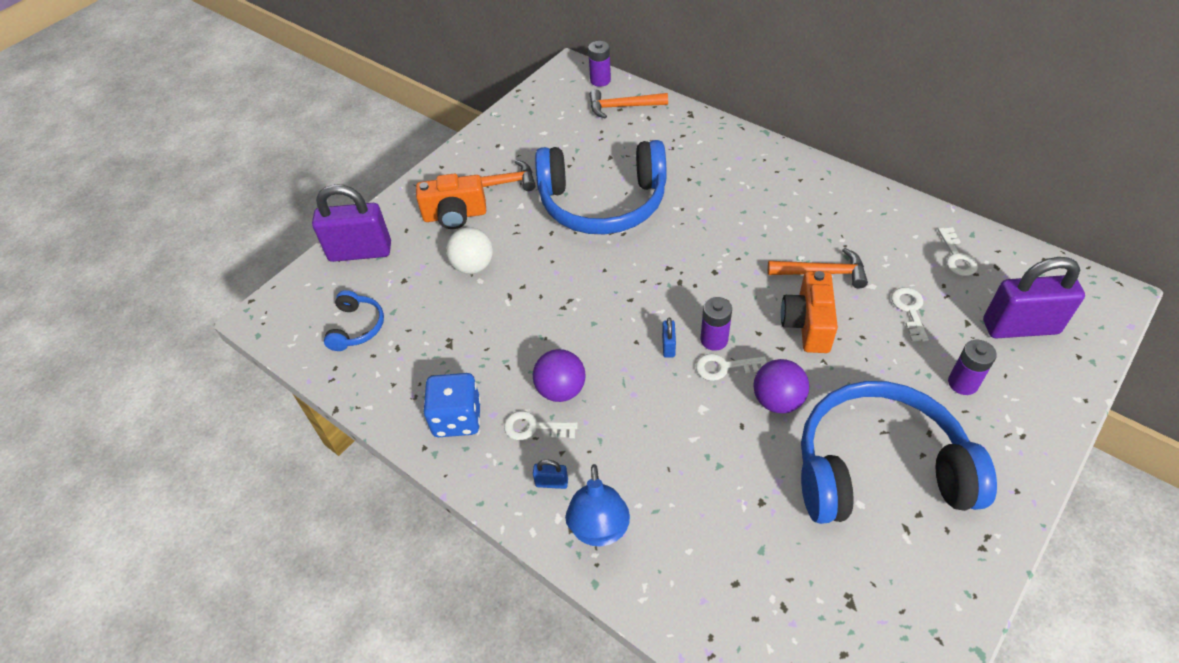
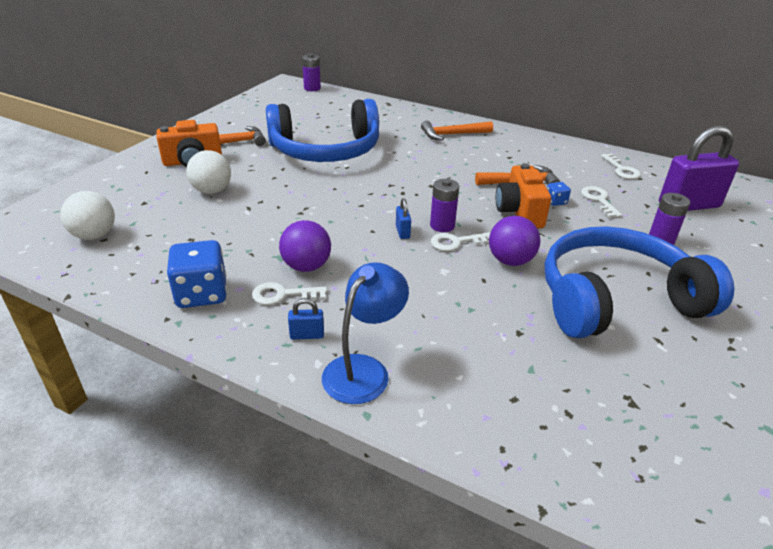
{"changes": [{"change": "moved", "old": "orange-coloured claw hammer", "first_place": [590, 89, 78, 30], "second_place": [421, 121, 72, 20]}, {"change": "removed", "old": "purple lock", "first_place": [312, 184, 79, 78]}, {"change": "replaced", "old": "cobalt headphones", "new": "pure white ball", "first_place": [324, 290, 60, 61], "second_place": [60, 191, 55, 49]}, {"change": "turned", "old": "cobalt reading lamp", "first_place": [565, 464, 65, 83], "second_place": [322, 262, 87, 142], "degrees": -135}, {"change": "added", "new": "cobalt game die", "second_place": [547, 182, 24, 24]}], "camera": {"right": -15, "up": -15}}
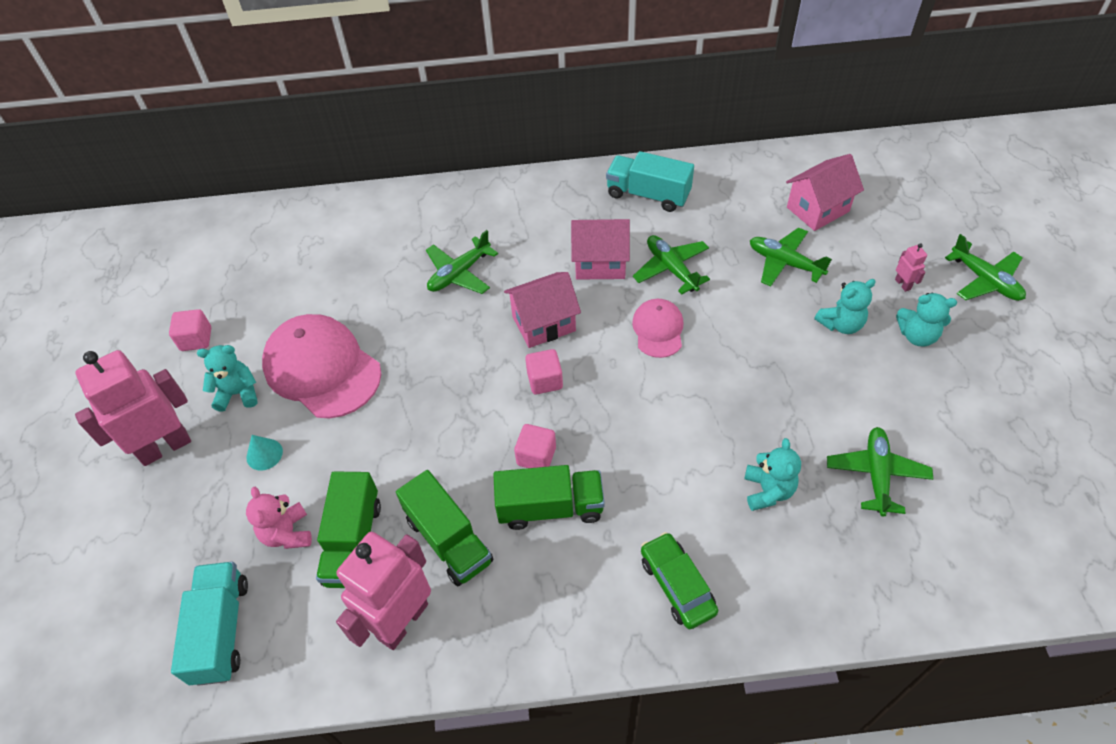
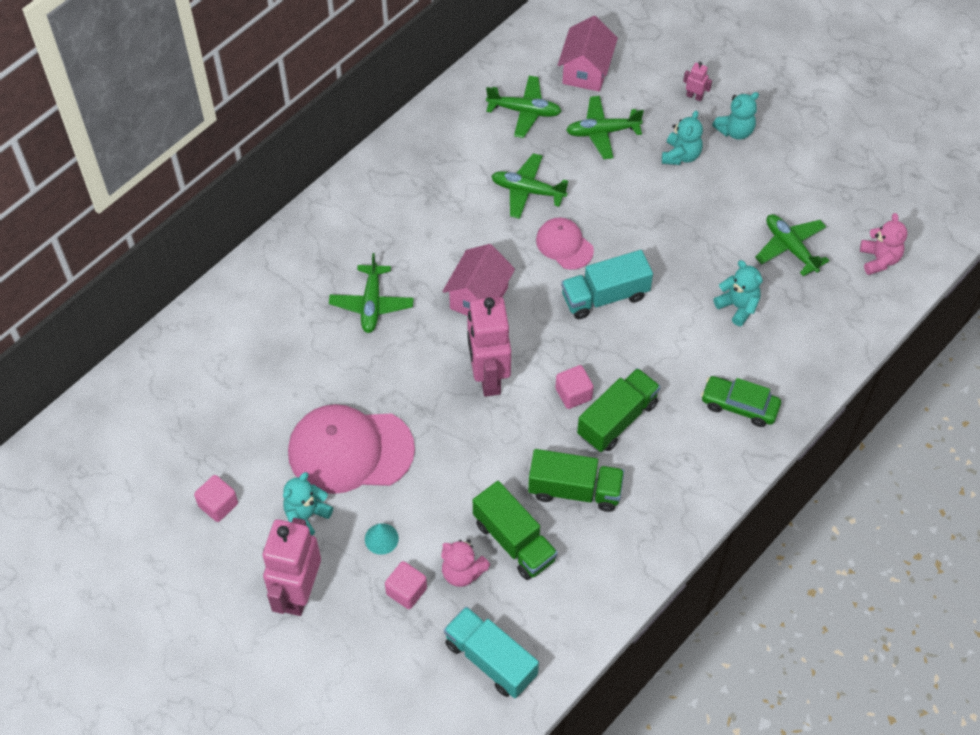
{"changes": [{"change": "moved", "old": "teal lorry", "first_place": [606, 151, 88, 61], "second_place": [561, 250, 92, 69]}, {"change": "removed", "old": "rosy cottage", "first_place": [571, 219, 59, 61]}, {"change": "moved", "old": "green plane", "first_place": [945, 234, 81, 67], "second_place": [486, 76, 75, 62]}, {"change": "moved", "old": "rosy solid cube", "first_place": [525, 349, 38, 45], "second_place": [385, 561, 42, 48]}, {"change": "moved", "old": "rosy robot", "first_place": [336, 532, 95, 118], "second_place": [467, 297, 44, 100]}, {"change": "added", "new": "rosy stuffed bear", "second_place": [860, 213, 47, 62]}], "camera": {"right": -45, "up": 5}}
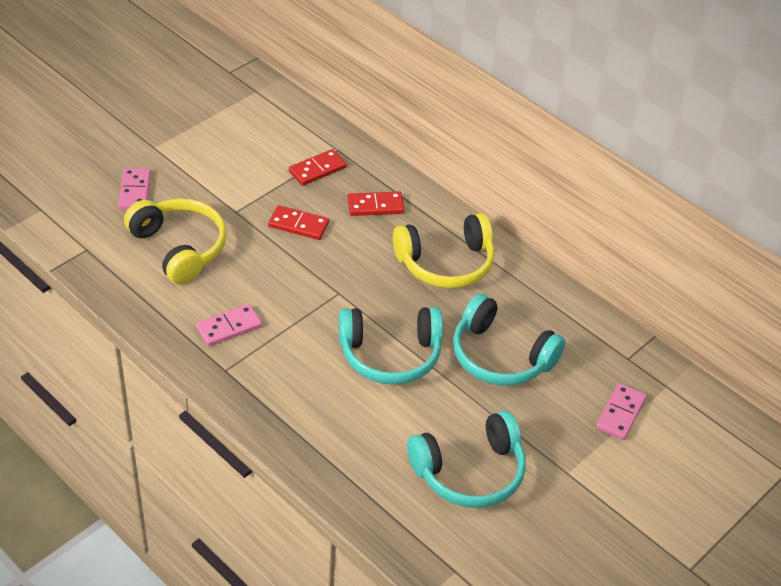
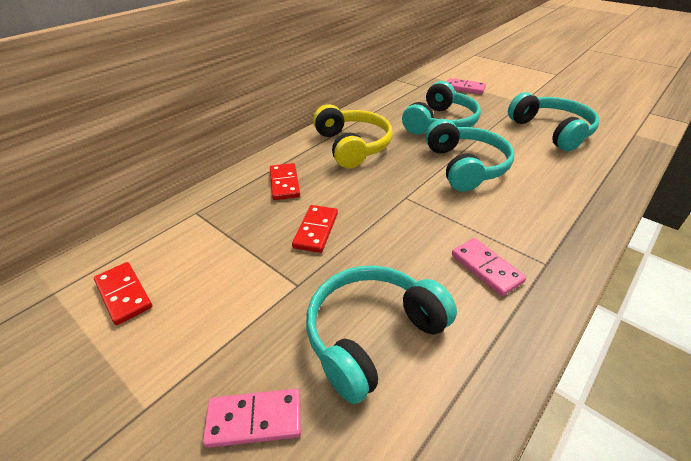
{"changes": [{"change": "moved", "old": "scarlet domino", "first_place": [289, 149, 58, 37], "second_place": [94, 262, 58, 63]}, {"change": "recoloured", "old": "golden headphones", "new": "teal headphones", "first_place": [124, 199, 103, 86], "second_place": [306, 266, 151, 138]}], "camera": {"right": -90, "up": -5}}
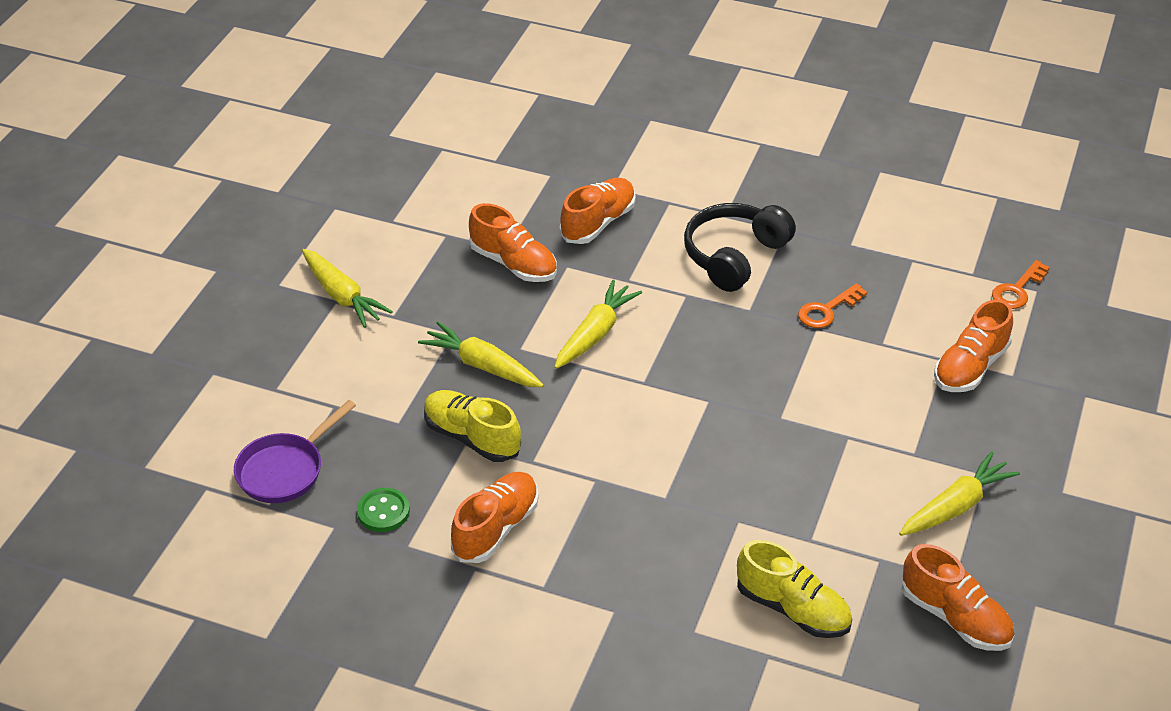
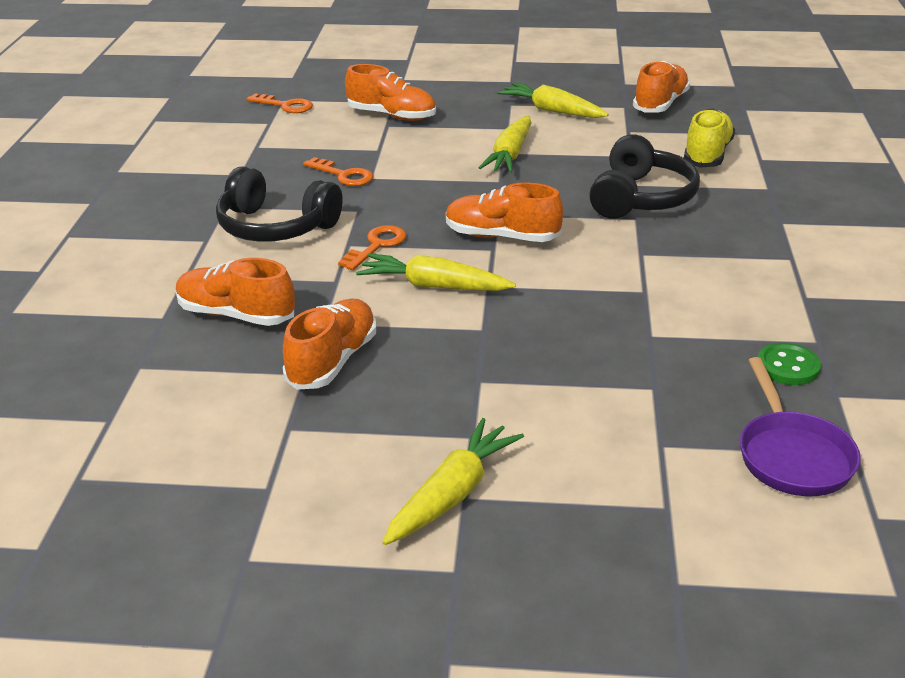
{"changes": [{"change": "moved", "old": "golden toy carrot", "first_place": [418, 322, 126, 65], "second_place": [478, 116, 54, 57]}, {"change": "removed", "old": "golden sneaker", "first_place": [424, 390, 97, 72]}, {"change": "turned", "old": "purple skillet", "first_place": [234, 400, 122, 103], "second_place": [740, 357, 121, 139], "degrees": 60}, {"change": "moved", "old": "orange-coloured sneaker", "first_place": [451, 472, 88, 91], "second_place": [446, 183, 117, 59]}, {"change": "added", "new": "ebony headphones", "second_place": [589, 134, 111, 85]}, {"change": "added", "new": "orange-coloured key", "second_place": [338, 225, 69, 45]}], "camera": {"right": -105, "up": -10}}
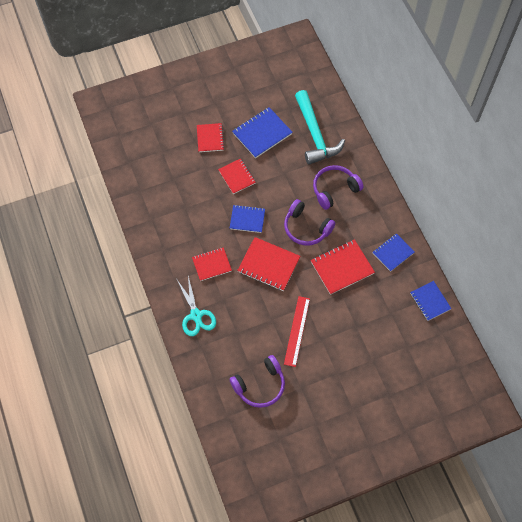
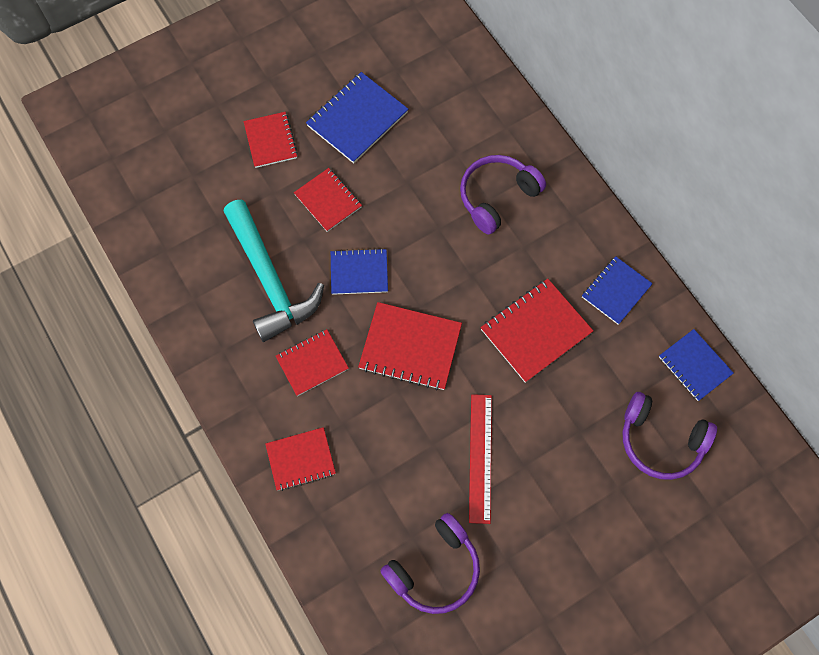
{"changes": [{"change": "moved", "old": "teal claw hammer", "first_place": [295, 90, 50, 75], "second_place": [223, 200, 101, 142]}, {"change": "moved", "old": "purple headphones", "first_place": [284, 199, 52, 47], "second_place": [623, 392, 94, 88]}, {"change": "replaced", "old": "teal pair of scissors", "new": "scarlet exercise book", "first_place": [177, 276, 39, 60], "second_place": [265, 427, 71, 64]}], "camera": {"right": -10, "up": 5}}
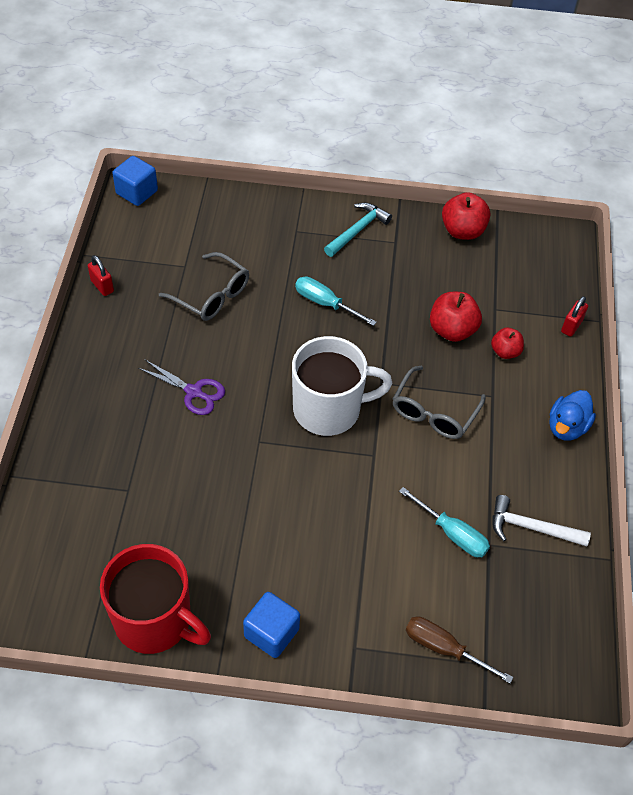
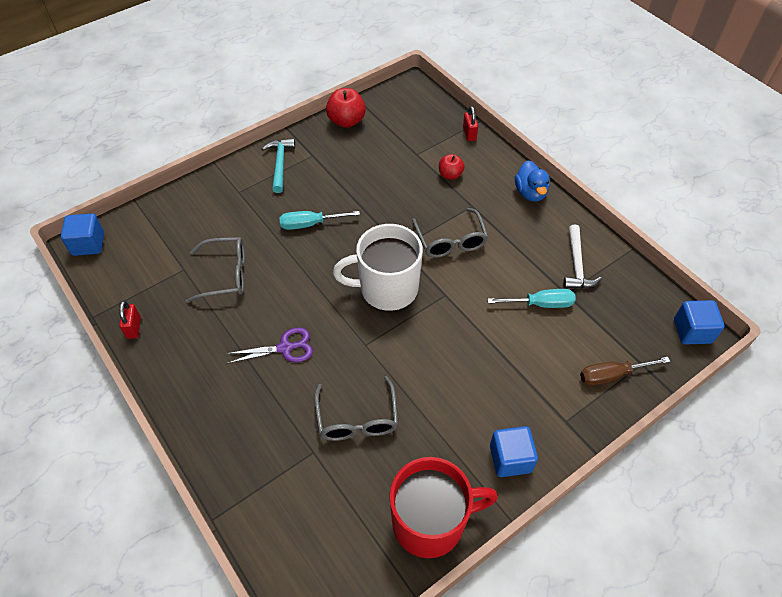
{"changes": [{"change": "turned", "old": "scarlet lock", "first_place": [88, 255, 26, 41], "second_place": [119, 301, 22, 38], "degrees": 75}, {"change": "removed", "old": "scarlet toy apple", "first_place": [430, 292, 52, 50]}, {"change": "turned", "old": "pure white mug", "first_place": [292, 336, 101, 100], "second_place": [333, 224, 90, 87], "degrees": -135}, {"change": "turned", "old": "pure white claw hammer", "first_place": [492, 495, 99, 52], "second_place": [563, 225, 39, 63], "degrees": -60}, {"change": "added", "new": "cobalt solid cube", "second_place": [674, 300, 50, 45]}, {"change": "added", "new": "ash-grey glasses", "second_place": [314, 376, 84, 65]}], "camera": {"right": -40, "up": 0}}
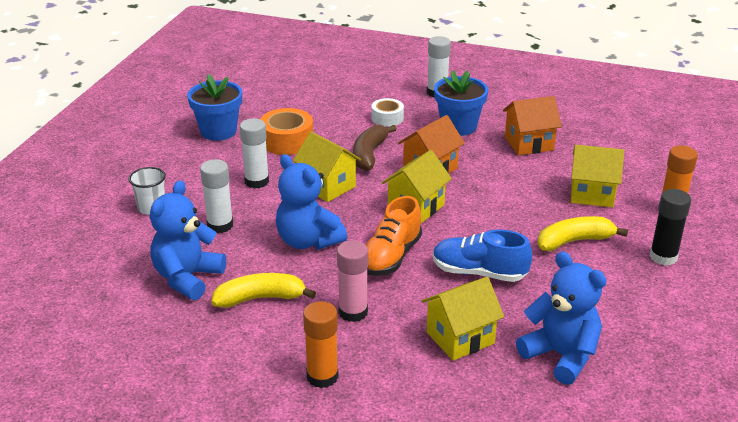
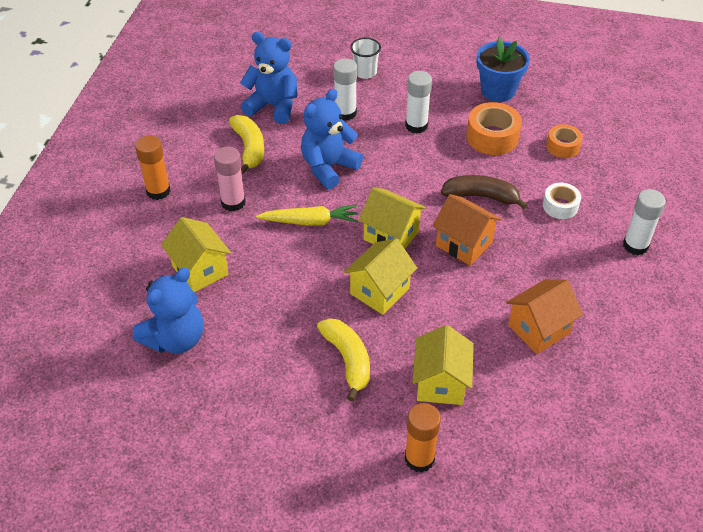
{"changes": [{"change": "removed", "old": "cobalt flower pot", "first_place": [434, 70, 54, 66]}, {"change": "turned", "old": "orange-coloured cottage", "first_place": [503, 96, 59, 59], "second_place": [506, 279, 77, 75], "degrees": 75}, {"change": "moved", "old": "golden cottage", "first_place": [293, 131, 68, 71], "second_place": [344, 238, 73, 77]}, {"change": "removed", "old": "ebony stick of glue", "first_place": [650, 189, 41, 77]}, {"change": "replaced", "old": "orange-coloured sneaker", "new": "golden toy carrot", "first_place": [366, 196, 56, 80], "second_place": [256, 205, 102, 21]}, {"change": "removed", "old": "cobalt sneaker", "first_place": [433, 229, 99, 53]}, {"change": "added", "new": "orange-coloured sticky tape", "second_place": [546, 124, 37, 34]}], "camera": {"right": 85, "up": 15}}
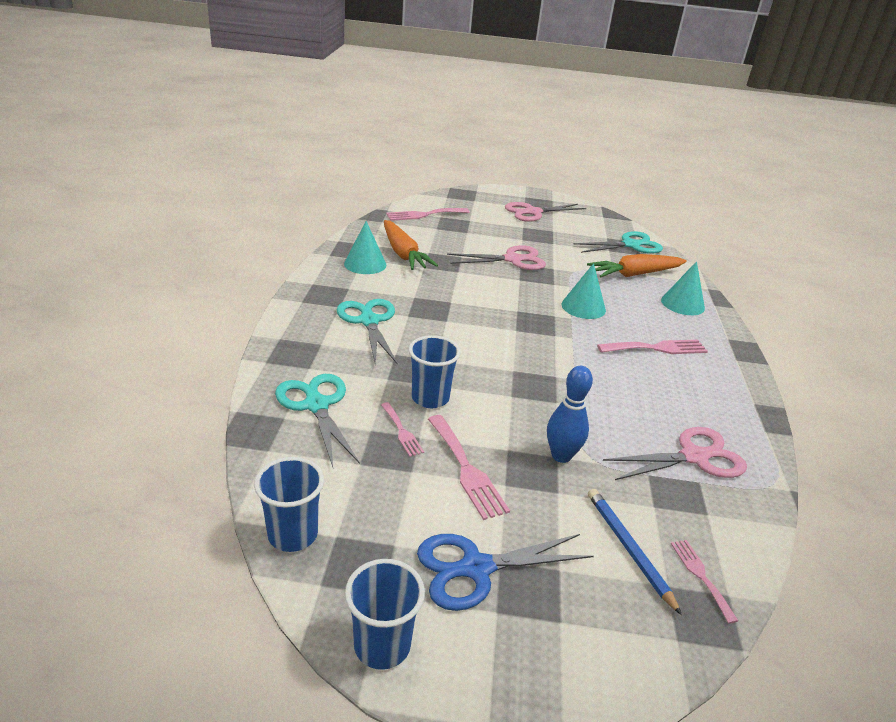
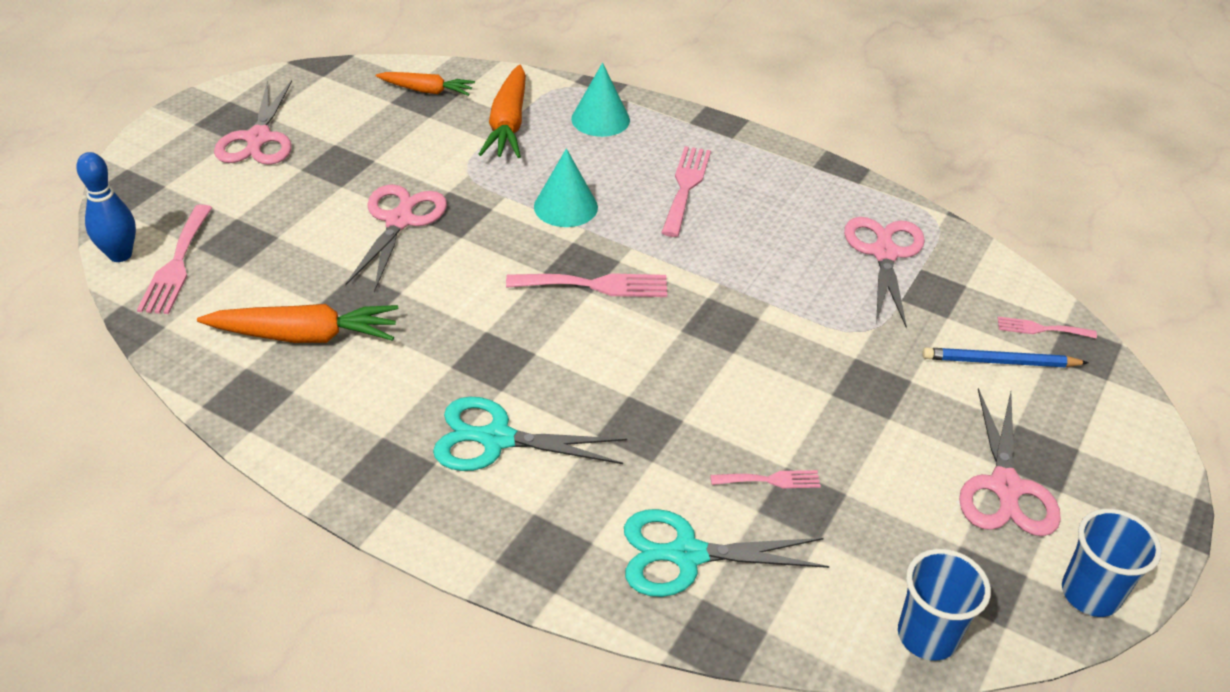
{"changes": [{"change": "removed", "old": "teal cone shape", "first_place": [344, 221, 43, 53]}, {"change": "replaced", "old": "teal pair of scissors", "new": "orange-coloured toy carrot", "first_place": [574, 231, 89, 23], "second_place": [376, 72, 99, 24]}, {"change": "removed", "old": "cobalt beaker", "first_place": [408, 335, 53, 73]}, {"change": "moved", "old": "cobalt skittle", "first_place": [547, 366, 46, 97], "second_place": [76, 152, 60, 110]}, {"change": "moved", "old": "rosy dinner fork", "first_place": [428, 415, 82, 105], "second_place": [506, 273, 161, 24]}, {"change": "recoloured", "old": "cobalt pair of scissors", "new": "rosy pair of scissors", "first_place": [417, 534, 177, 77], "second_place": [959, 388, 102, 148]}], "camera": {"right": -65, "up": 10}}
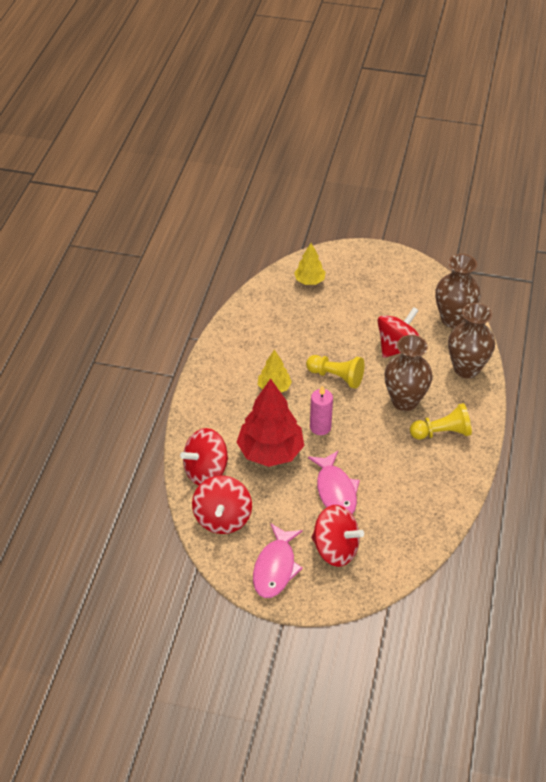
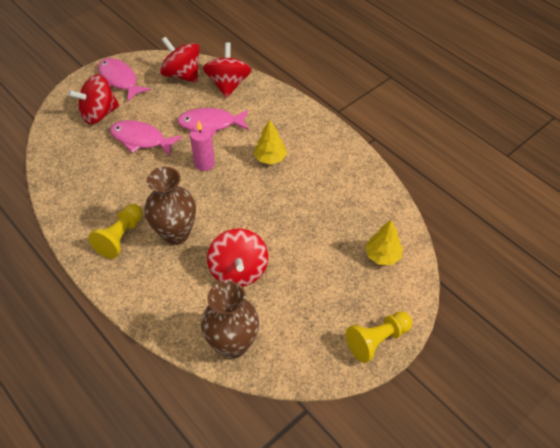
{"changes": [{"change": "removed", "old": "brown flower vase", "first_place": [448, 303, 47, 76]}, {"change": "moved", "old": "golden game pawn", "first_place": [306, 355, 58, 34], "second_place": [346, 311, 66, 52]}, {"change": "replaced", "old": "scarlet fir tree", "new": "rosy fish figure", "first_place": [236, 379, 68, 88], "second_place": [177, 108, 72, 29]}], "camera": {"right": 125, "up": 5}}
